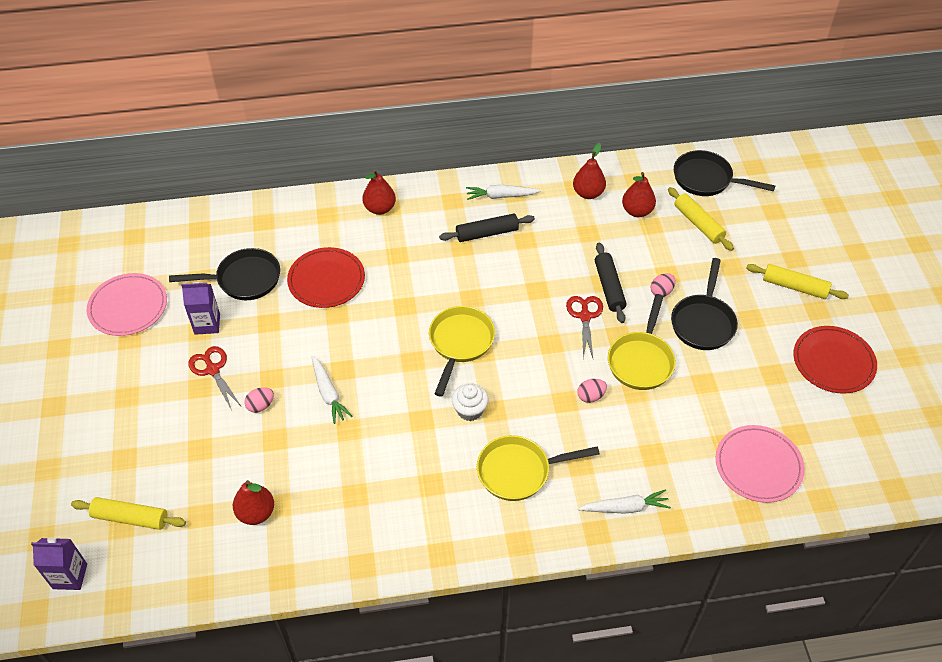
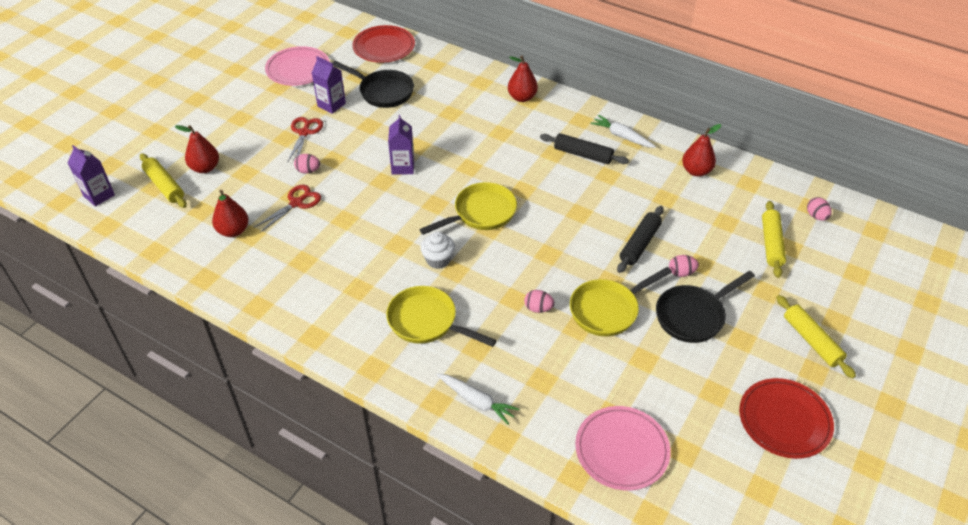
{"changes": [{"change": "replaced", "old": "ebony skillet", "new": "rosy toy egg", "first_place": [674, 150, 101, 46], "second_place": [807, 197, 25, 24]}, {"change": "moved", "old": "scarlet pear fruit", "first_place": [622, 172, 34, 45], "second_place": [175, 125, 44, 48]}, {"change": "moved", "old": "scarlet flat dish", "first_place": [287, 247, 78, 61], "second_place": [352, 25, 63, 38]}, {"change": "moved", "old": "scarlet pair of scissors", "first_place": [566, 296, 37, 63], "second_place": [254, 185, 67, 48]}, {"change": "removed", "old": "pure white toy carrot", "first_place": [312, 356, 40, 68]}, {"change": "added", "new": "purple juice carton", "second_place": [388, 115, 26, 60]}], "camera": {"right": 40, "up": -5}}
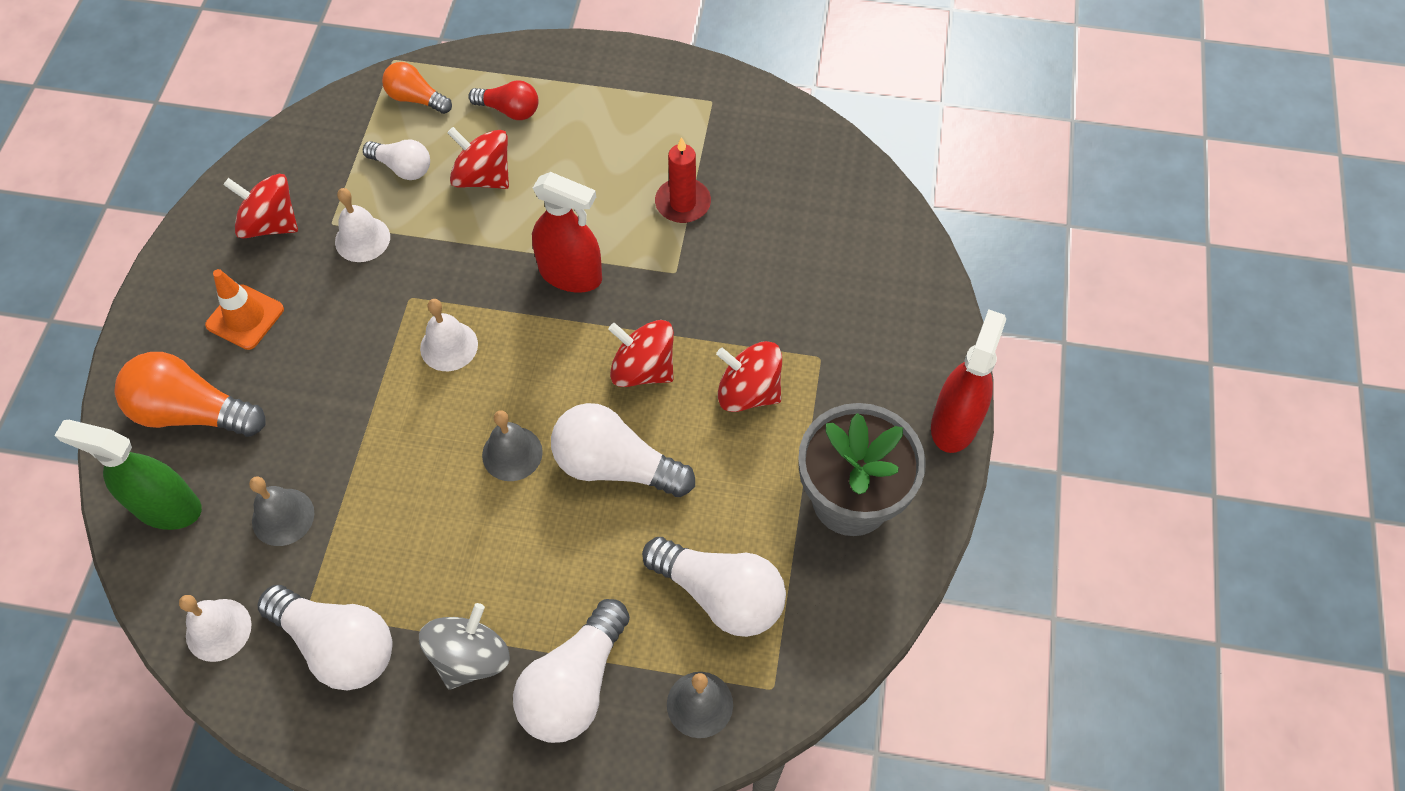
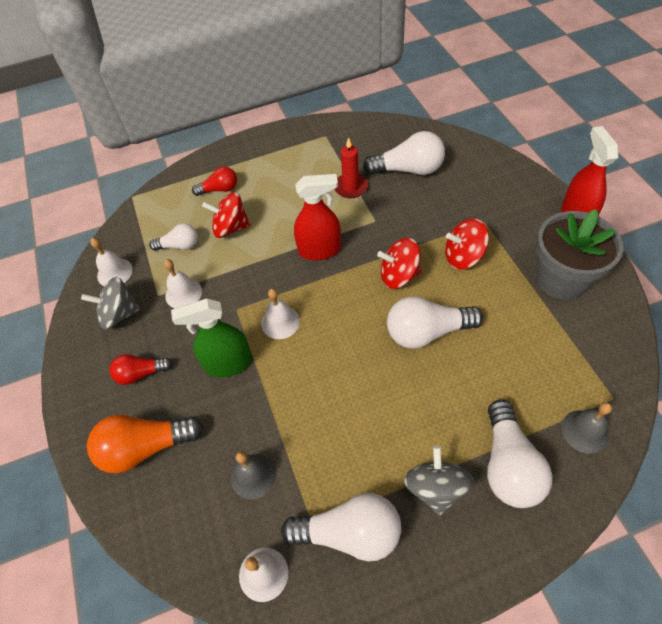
{"changes": [{"change": "removed", "old": "orange-coloured bulb", "first_place": [382, 62, 70, 52]}, {"change": "recoloured", "old": "scarlet whirligig", "new": "ash-grey whirligig", "first_place": [223, 174, 75, 65], "second_place": [81, 277, 59, 53]}, {"change": "replaced", "old": "orange-coloured traffic cone", "new": "scarlet bulb", "first_place": [205, 269, 79, 81], "second_place": [110, 354, 62, 31]}, {"change": "removed", "old": "ash-grey school bell", "first_place": [482, 410, 61, 71]}, {"change": "moved", "old": "green spray bottle", "first_place": [54, 420, 148, 110], "second_place": [171, 298, 81, 80]}, {"change": "moved", "old": "pure white bulb", "first_place": [642, 537, 144, 100], "second_place": [363, 131, 82, 44]}, {"change": "added", "new": "pure white school bell", "second_place": [90, 238, 43, 48]}], "camera": {"right": -25, "up": -5}}
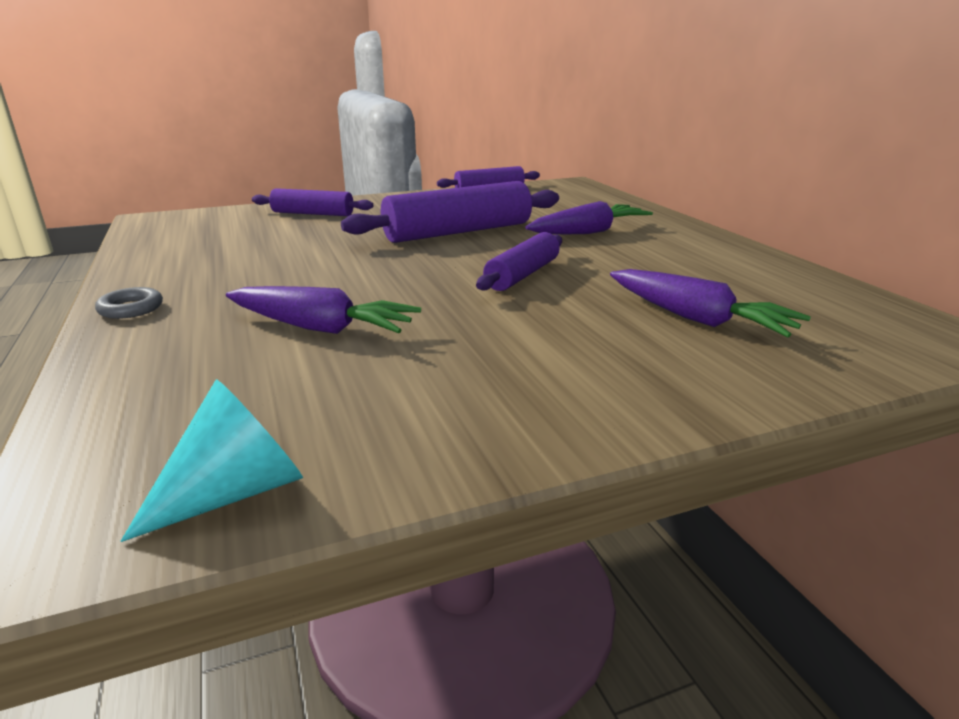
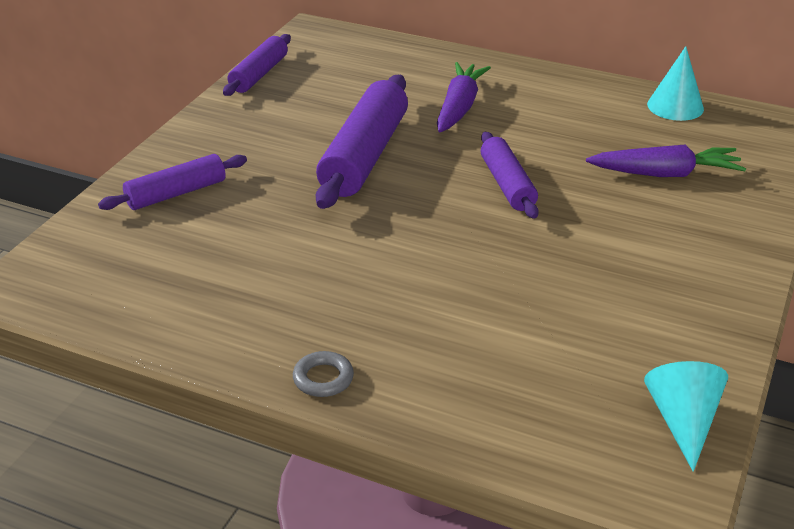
{"changes": [{"change": "removed", "old": "purple toy carrot", "first_place": [226, 286, 195, 48]}, {"change": "added", "new": "teal cone shape", "second_place": [647, 46, 57, 75]}], "camera": {"right": -45, "up": 10}}
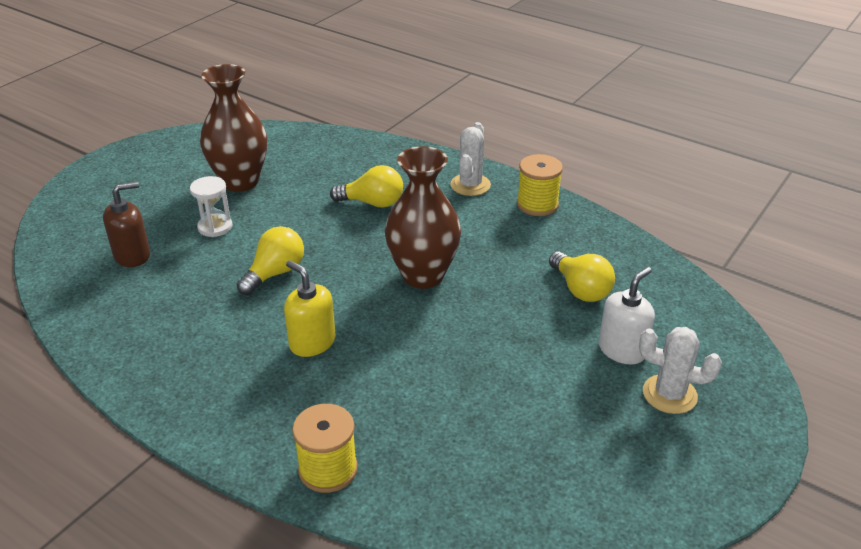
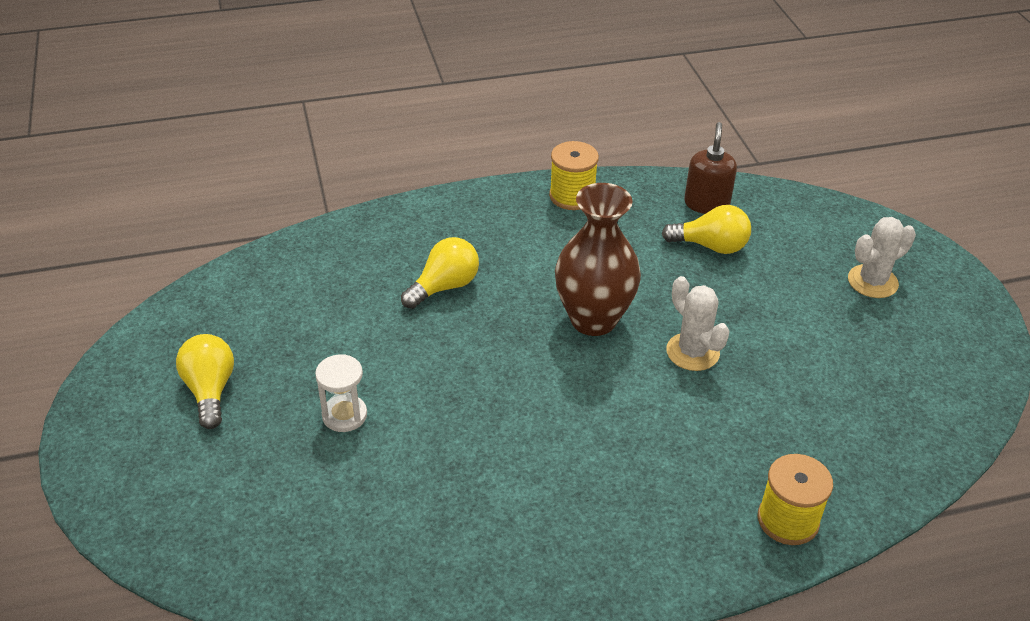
{"changes": [{"change": "removed", "old": "brown flower vase", "first_place": [200, 64, 67, 128]}, {"change": "moved", "old": "pure white saguaro cactus", "first_place": [450, 122, 41, 74], "second_place": [666, 276, 64, 95]}, {"change": "moved", "old": "brown soap pump", "first_place": [103, 181, 47, 86], "second_place": [684, 122, 53, 92]}, {"change": "moved", "old": "golden bulb", "first_place": [236, 226, 68, 69], "second_place": [176, 334, 58, 95]}, {"change": "removed", "old": "golden soap pump", "first_place": [284, 260, 52, 97]}, {"change": "removed", "old": "pure white soap pump", "first_place": [599, 267, 56, 97]}], "camera": {"right": -50, "up": 5}}
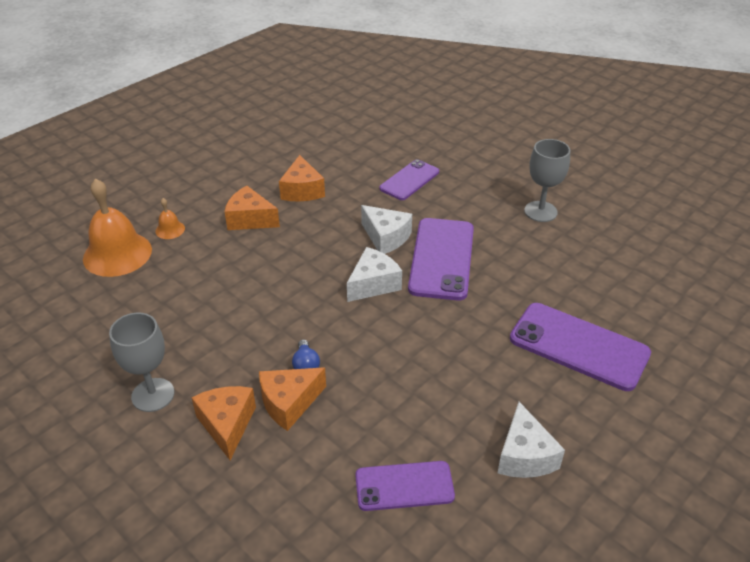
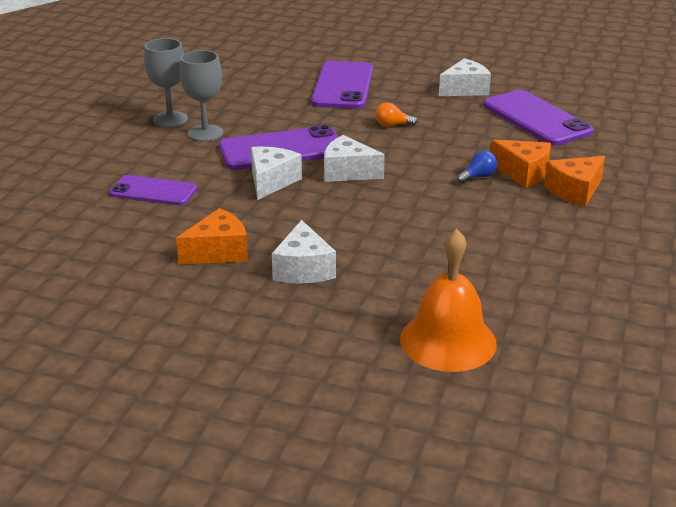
{"changes": [{"change": "recoloured", "old": "orange-coloured cheese", "new": "pure white cheese", "first_place": [224, 186, 56, 44], "second_place": [272, 220, 64, 63]}, {"change": "removed", "old": "orange-coloured school bell", "first_place": [155, 198, 30, 41]}, {"change": "moved", "old": "ash-grey chalice", "first_place": [109, 313, 65, 99], "second_place": [180, 50, 43, 91]}, {"change": "resized", "old": "purple phone", "first_place": [355, 461, 100, 50], "second_place": [483, 90, 111, 56], "factor": 1.59}, {"change": "added", "new": "orange-coloured bulb", "second_place": [375, 102, 43, 24]}], "camera": {"right": -115, "up": -10}}
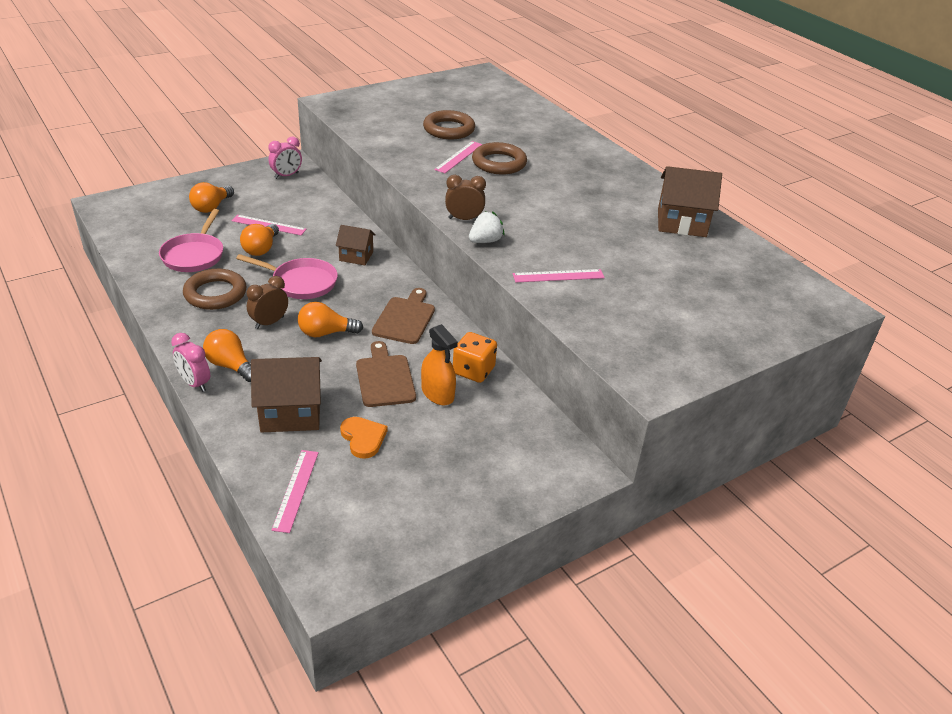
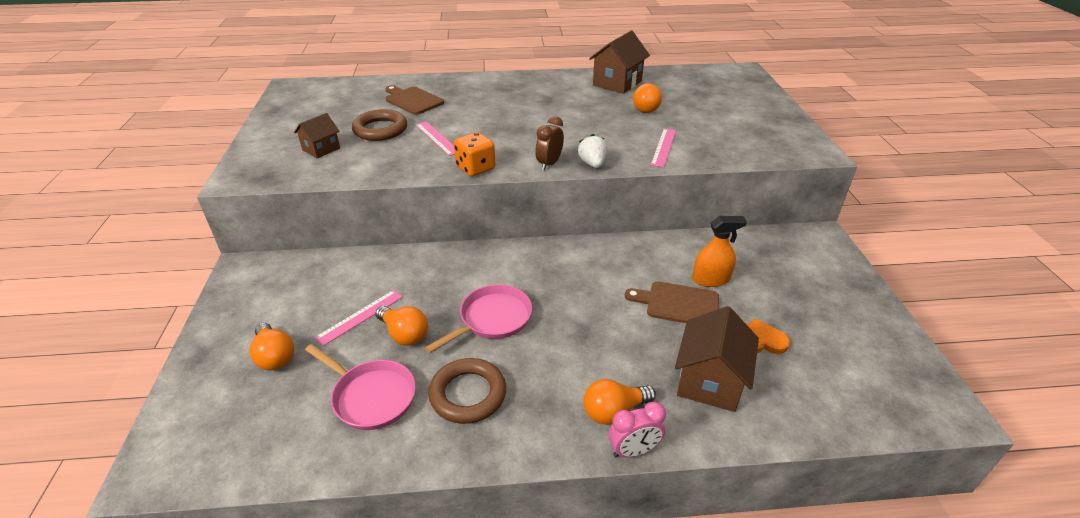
{"changes": [{"change": "removed", "old": "rosy clock", "first_place": [268, 137, 34, 42]}, {"change": "removed", "old": "brown torus", "first_place": [472, 142, 55, 32]}, {"change": "moved", "old": "brown cottage", "first_place": [336, 225, 40, 40], "second_place": [294, 113, 46, 46]}, {"change": "removed", "old": "brown clock", "first_place": [247, 276, 41, 53]}, {"change": "moved", "old": "brown bread board", "first_place": [372, 288, 63, 56], "second_place": [385, 85, 59, 30]}, {"change": "moved", "old": "orange-coloured bulb", "first_place": [298, 302, 65, 35], "second_place": [633, 83, 29, 30]}, {"change": "moved", "old": "orange-coloured game die", "first_place": [453, 332, 44, 51], "second_place": [454, 132, 42, 45]}, {"change": "removed", "old": "rosy straightedge", "first_place": [271, 450, 48, 83]}], "camera": {"right": -60, "up": 0}}
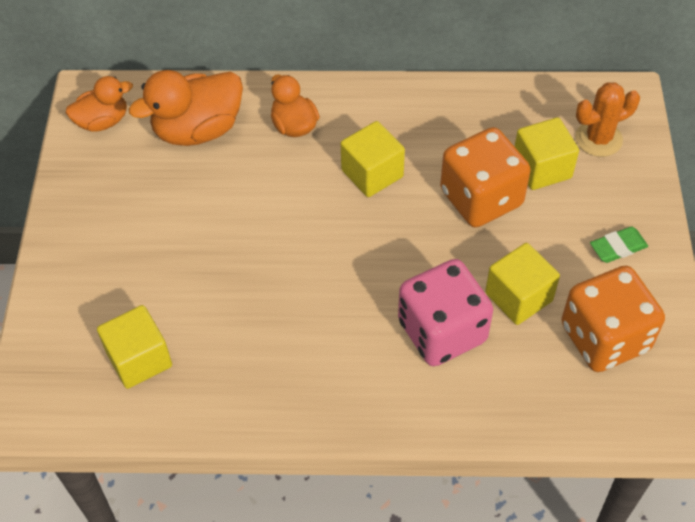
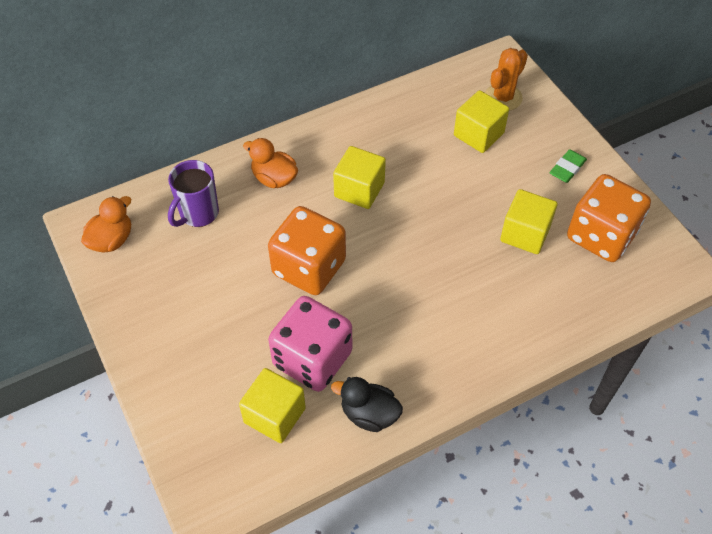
{"changes": [{"change": "replaced", "old": "orange-coloured rubber duck", "new": "purple mug", "first_place": [129, 70, 114, 76], "second_place": [168, 160, 51, 67]}, {"change": "moved", "old": "orange-coloured game die", "first_place": [440, 127, 91, 100], "second_place": [268, 206, 78, 89]}, {"change": "moved", "old": "rosy game die", "first_place": [398, 259, 95, 107], "second_place": [268, 296, 84, 96]}, {"change": "added", "new": "ebony rubber duck", "second_place": [331, 377, 72, 55]}], "camera": {"right": -30, "up": 0}}
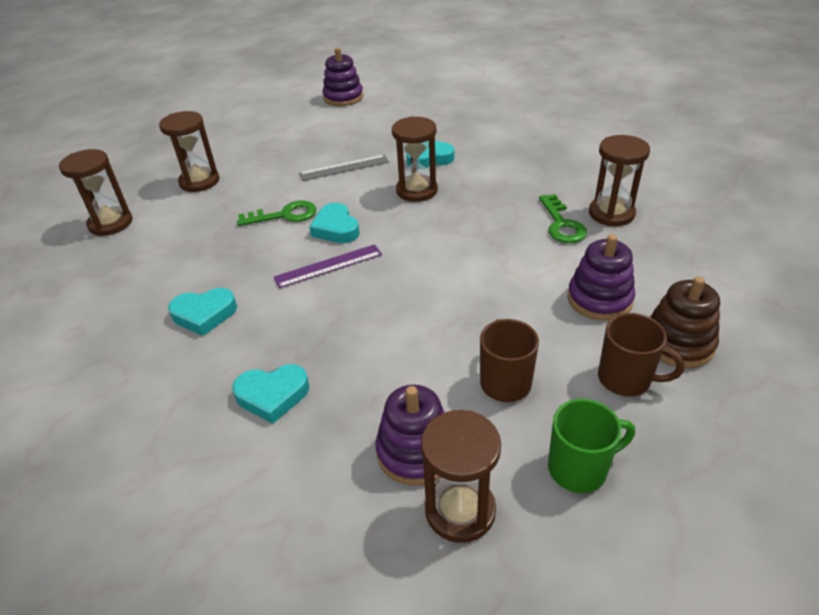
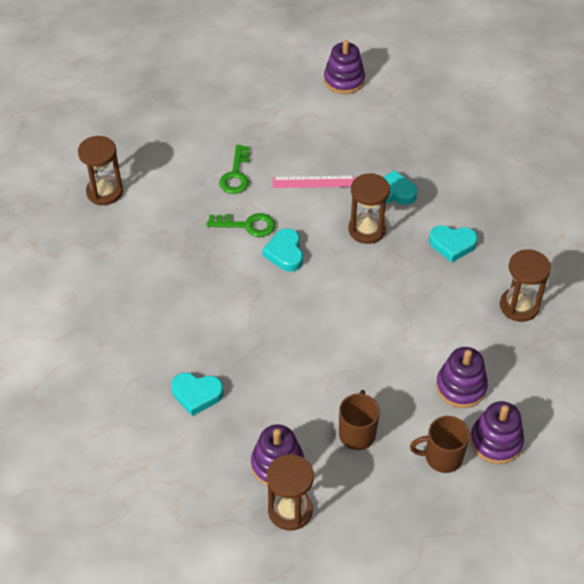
{"changes": [{"change": "removed", "old": "brown sand timer", "first_place": [159, 111, 60, 81]}, {"change": "recoloured", "old": "ash-grey straightedge", "new": "rosy straightedge", "first_place": [299, 155, 90, 26], "second_place": [273, 176, 82, 12]}, {"change": "moved", "old": "green key", "first_place": [539, 194, 48, 49], "second_place": [219, 145, 30, 49]}, {"change": "removed", "old": "purple straightedge", "first_place": [274, 244, 108, 44]}, {"change": "recoloured", "old": "brown stacking toy", "new": "purple stacking toy", "first_place": [650, 276, 70, 92], "second_place": [470, 401, 54, 63]}, {"change": "moved", "old": "teal love heart", "first_place": [168, 288, 69, 48], "second_place": [429, 225, 49, 37]}, {"change": "turned", "old": "brown mug", "first_place": [598, 313, 87, 83], "second_place": [410, 416, 60, 57], "degrees": 135}, {"change": "removed", "old": "green mug", "first_place": [548, 399, 87, 94]}], "camera": {"right": 15, "up": 10}}
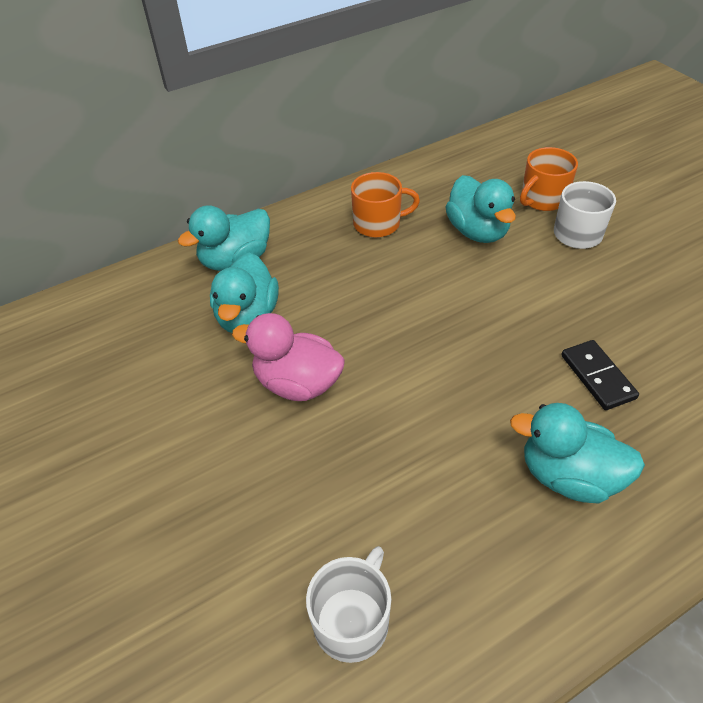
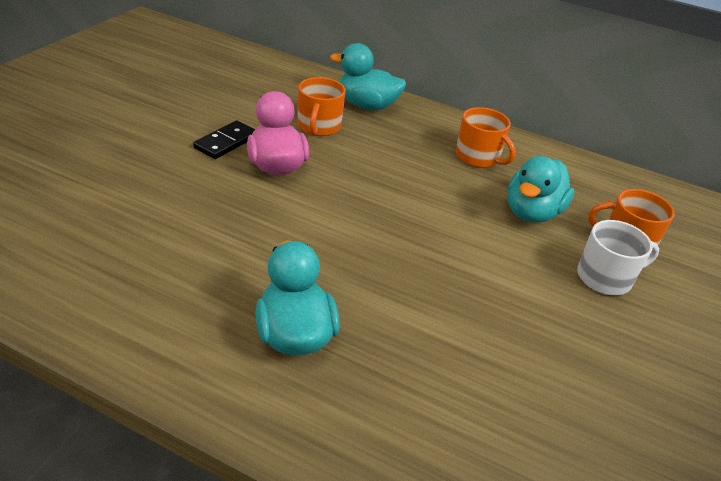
{"changes": [{"change": "replaced", "old": "teal rubber duck", "new": "orange-coloured mug", "first_place": [210, 252, 69, 81], "second_place": [297, 77, 49, 59]}, {"change": "moved", "old": "ebony domino", "first_place": [561, 340, 78, 70], "second_place": [193, 120, 63, 39]}, {"change": "removed", "old": "pure white mug", "first_place": [306, 546, 85, 117]}], "camera": {"right": 50, "up": -10}}
